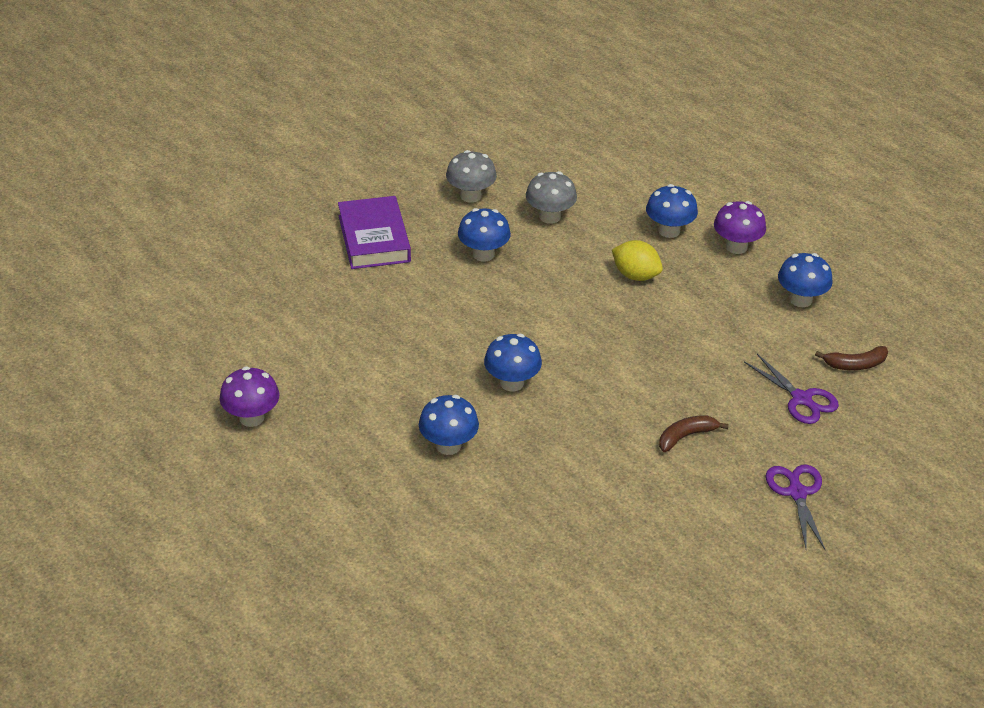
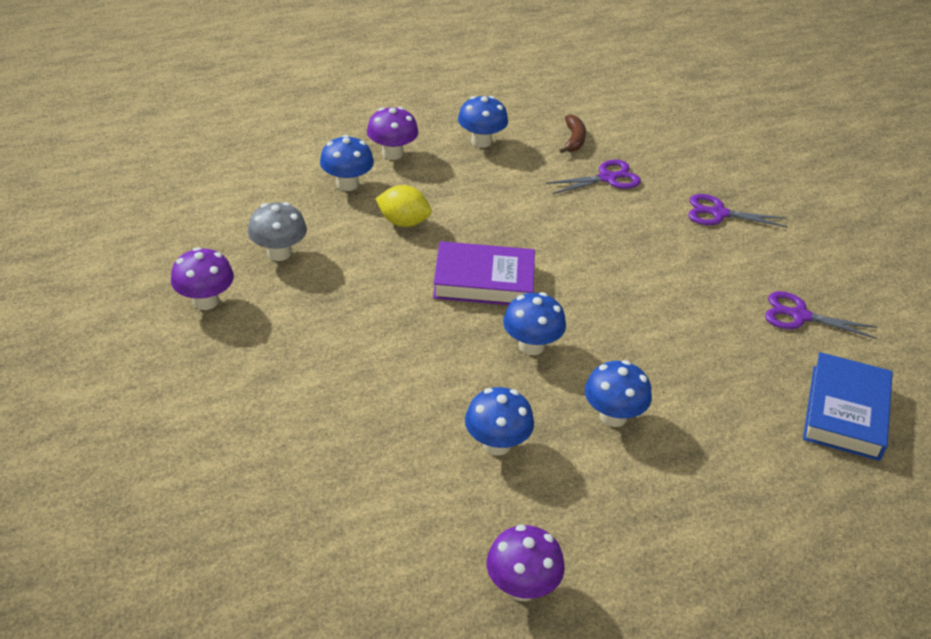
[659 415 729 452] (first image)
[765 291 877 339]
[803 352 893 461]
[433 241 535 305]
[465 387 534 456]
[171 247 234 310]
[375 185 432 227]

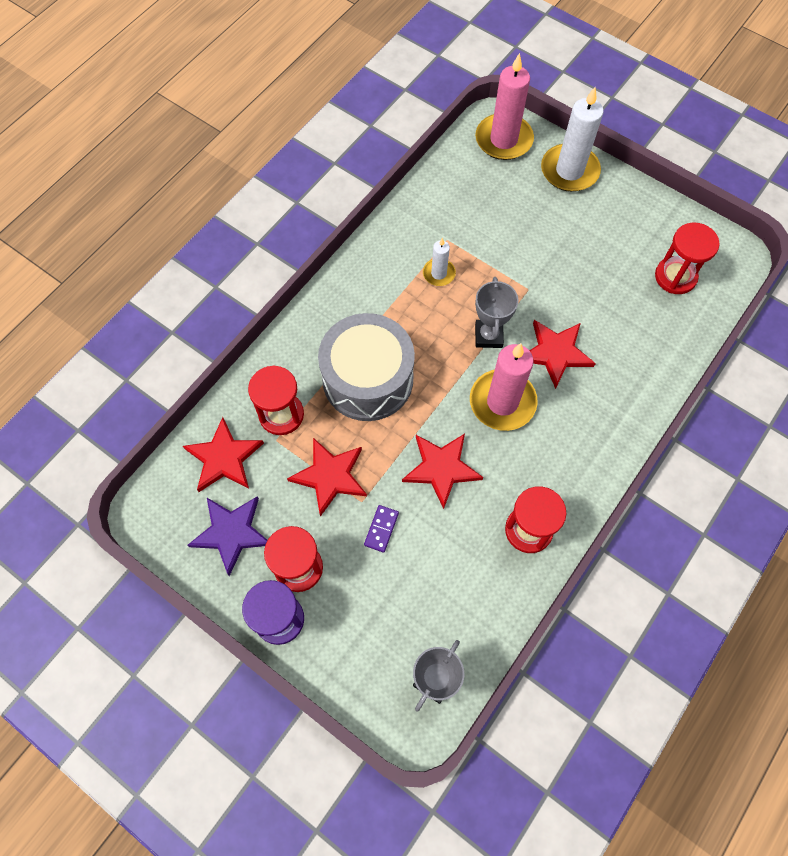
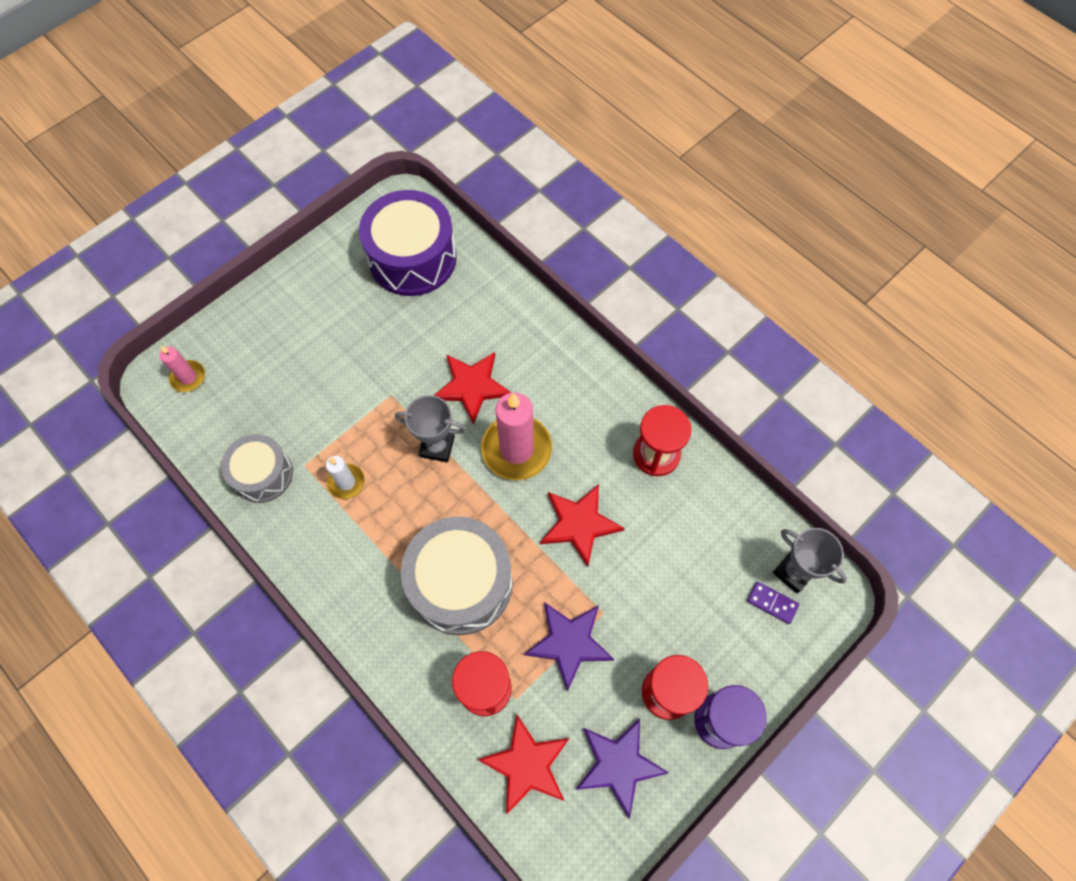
[541 87 604 192] (first image)
[221 434 293 503]
[747 581 799 624]
[359 190 457 296]
[524 602 615 692]
[159 346 205 392]

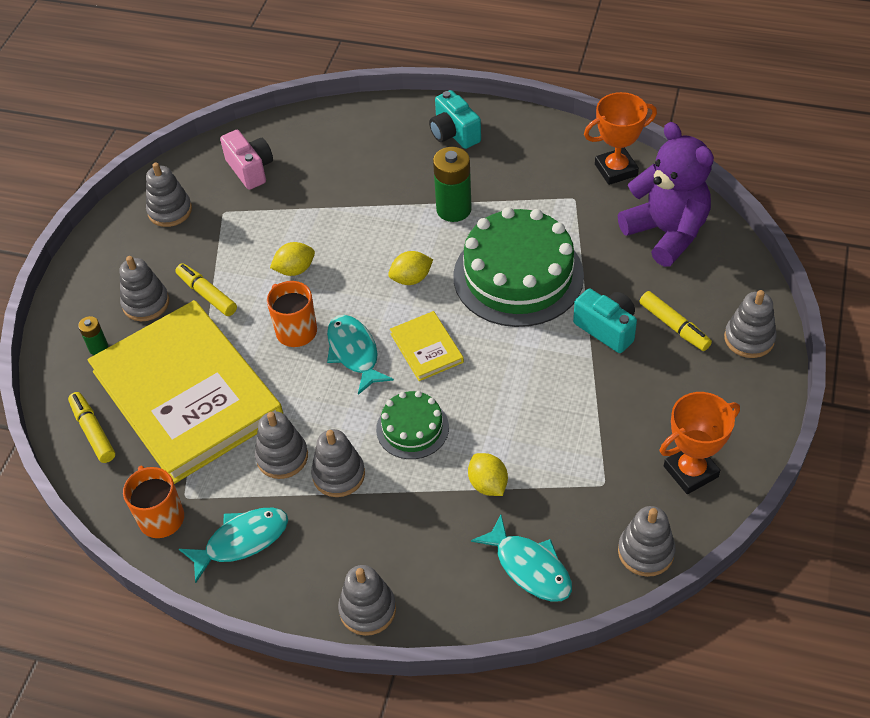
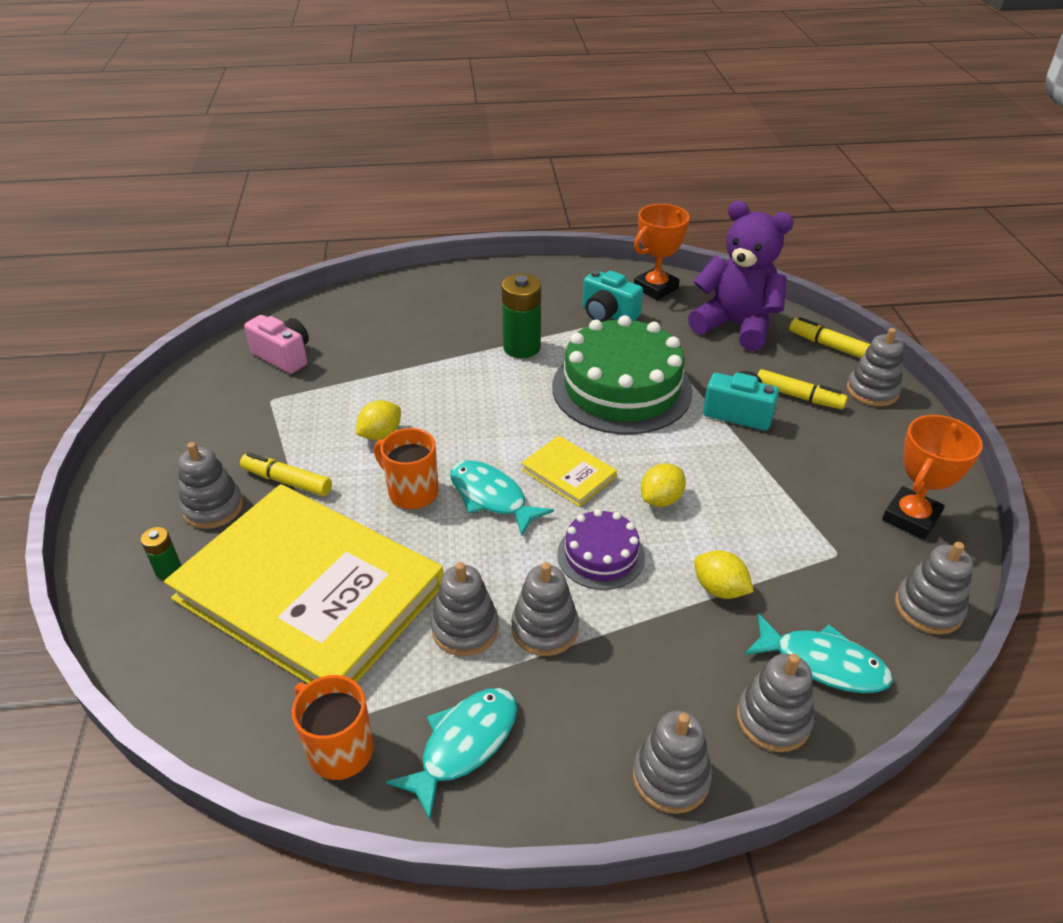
[789 317 871 358]
[737 654 814 752]
[641 463 686 507]
[582 270 643 322]
[557 509 645 590]

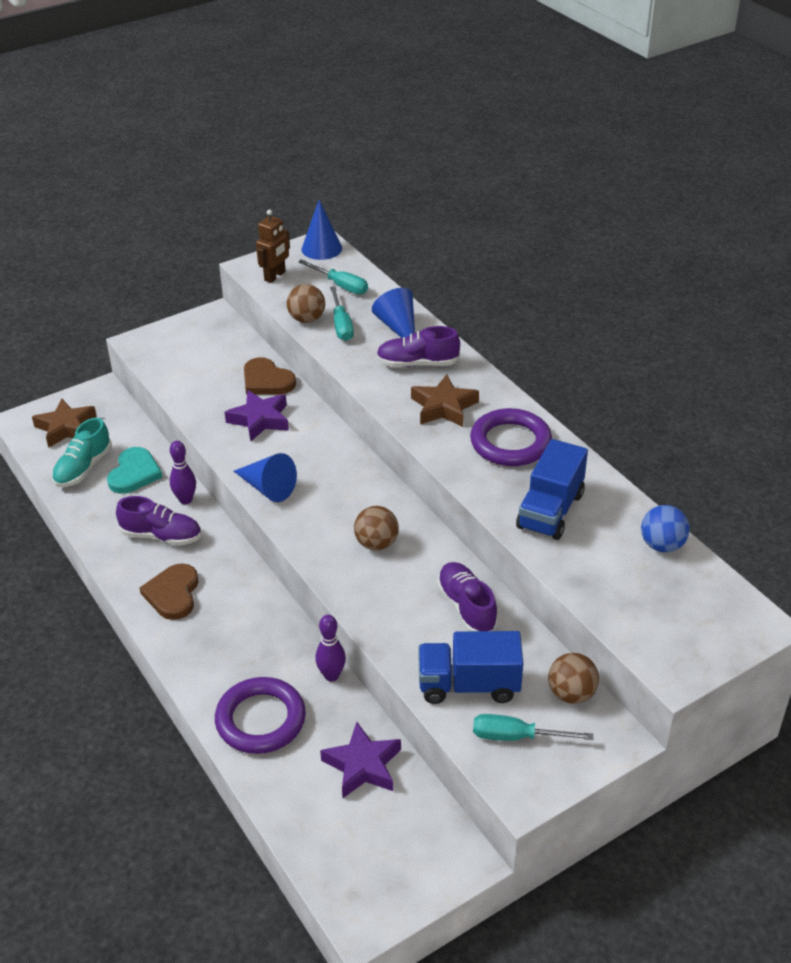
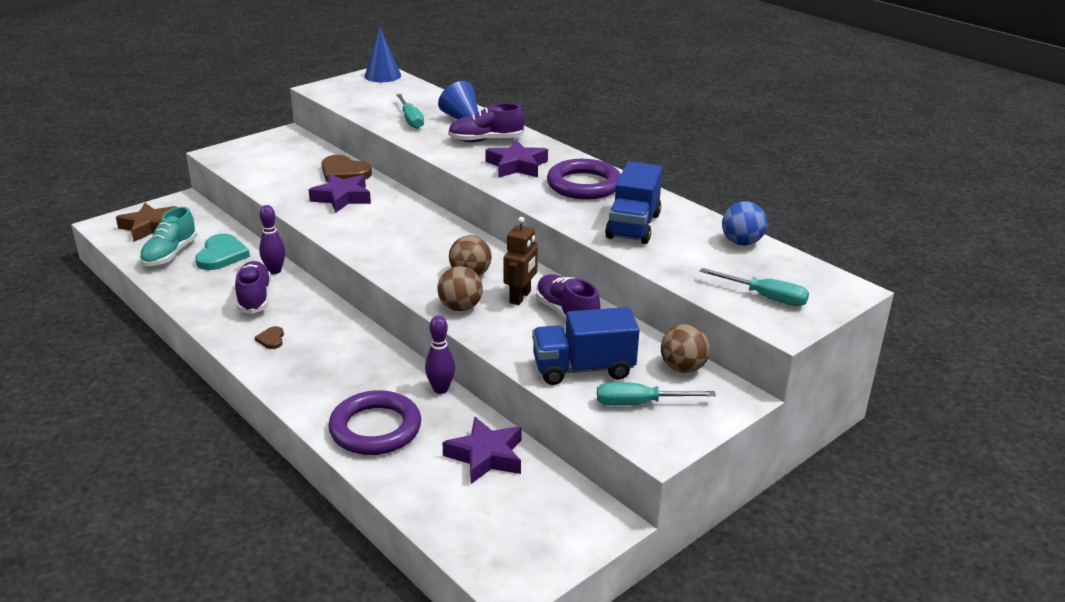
[234 453 297 502] (first image)
[504 217 538 305]
[438 266 483 311]
[700 268 809 306]
[485 140 548 178]
[235 261 271 314]
[255 326 284 349]

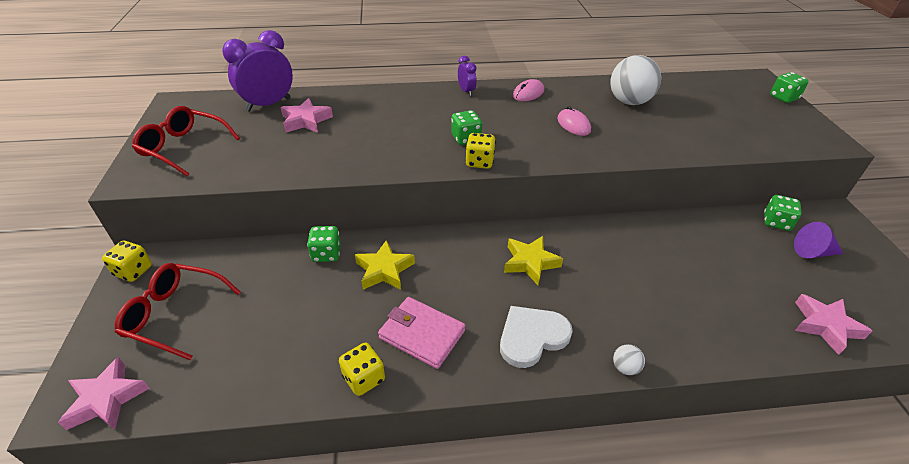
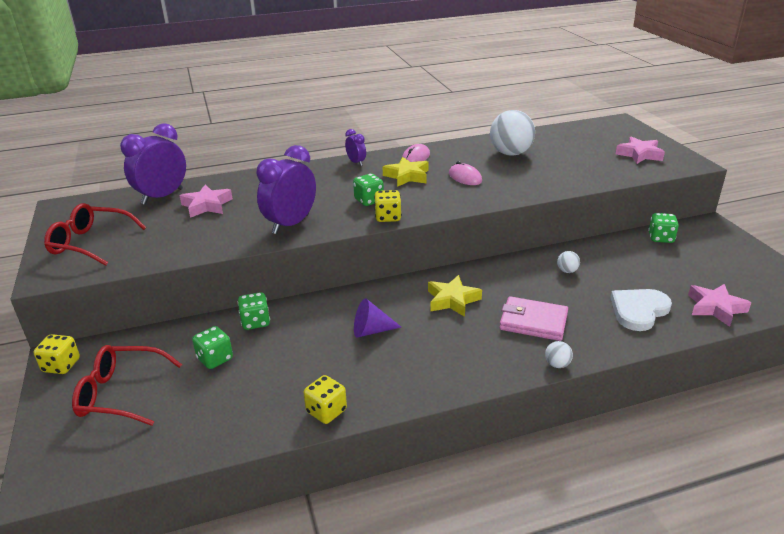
[256 145 316 234]
[557 251 580 273]
[616 137 665 164]
[383 157 428 187]
[499 296 568 341]
[610 289 672 331]
[192 326 233 369]
[354 298 401 337]

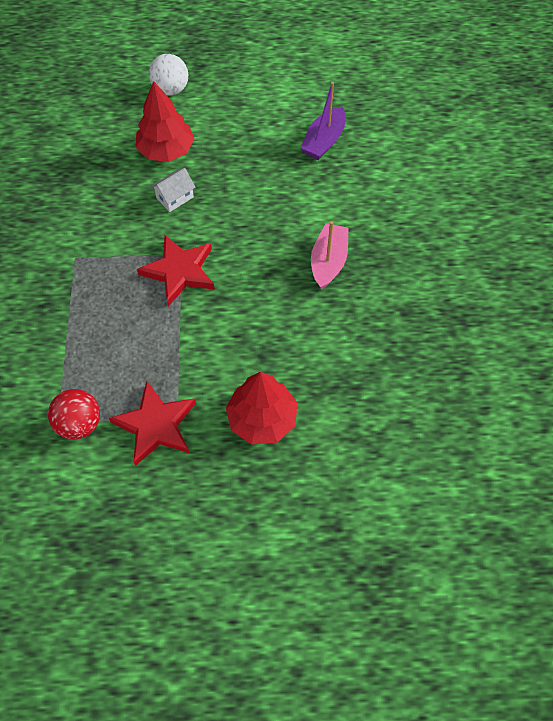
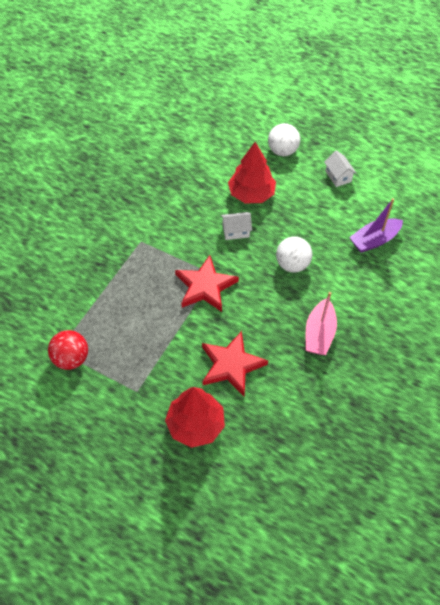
[276 236 312 272]
[324 150 357 187]
[202 331 268 396]
[306 292 337 355]

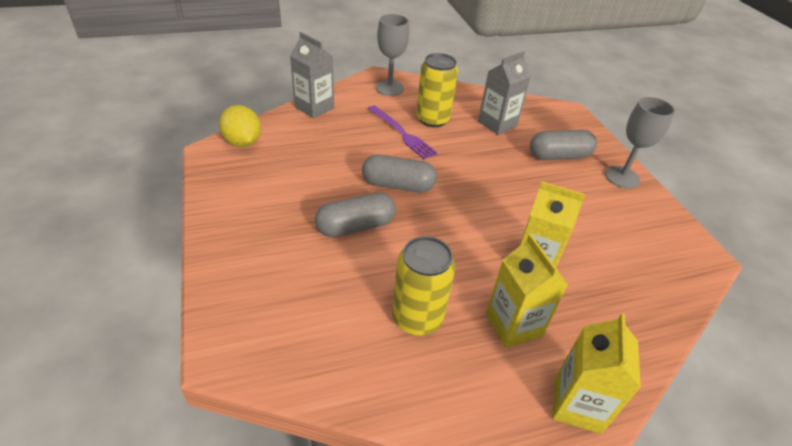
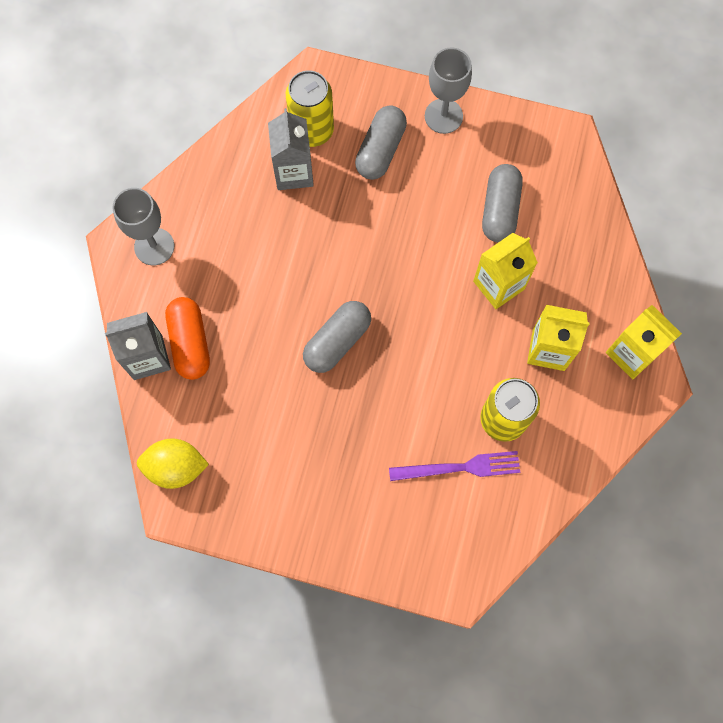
[165 297 210 380]
[482 164 523 242]
[389 451 520 481]
[286 70 334 147]

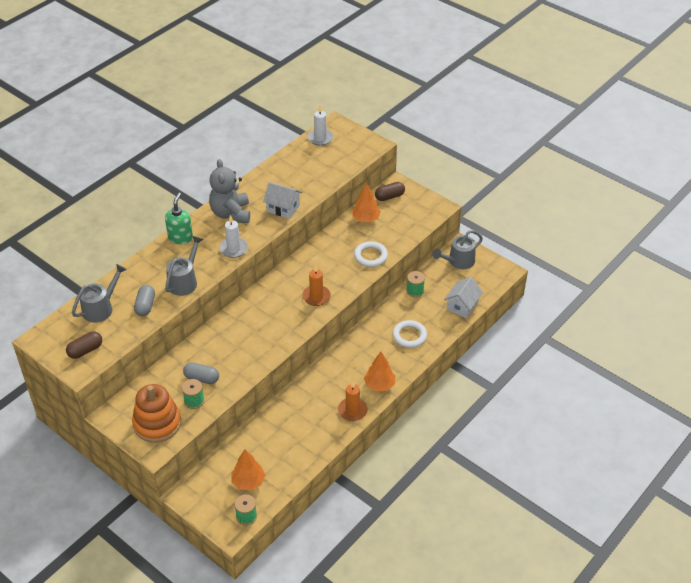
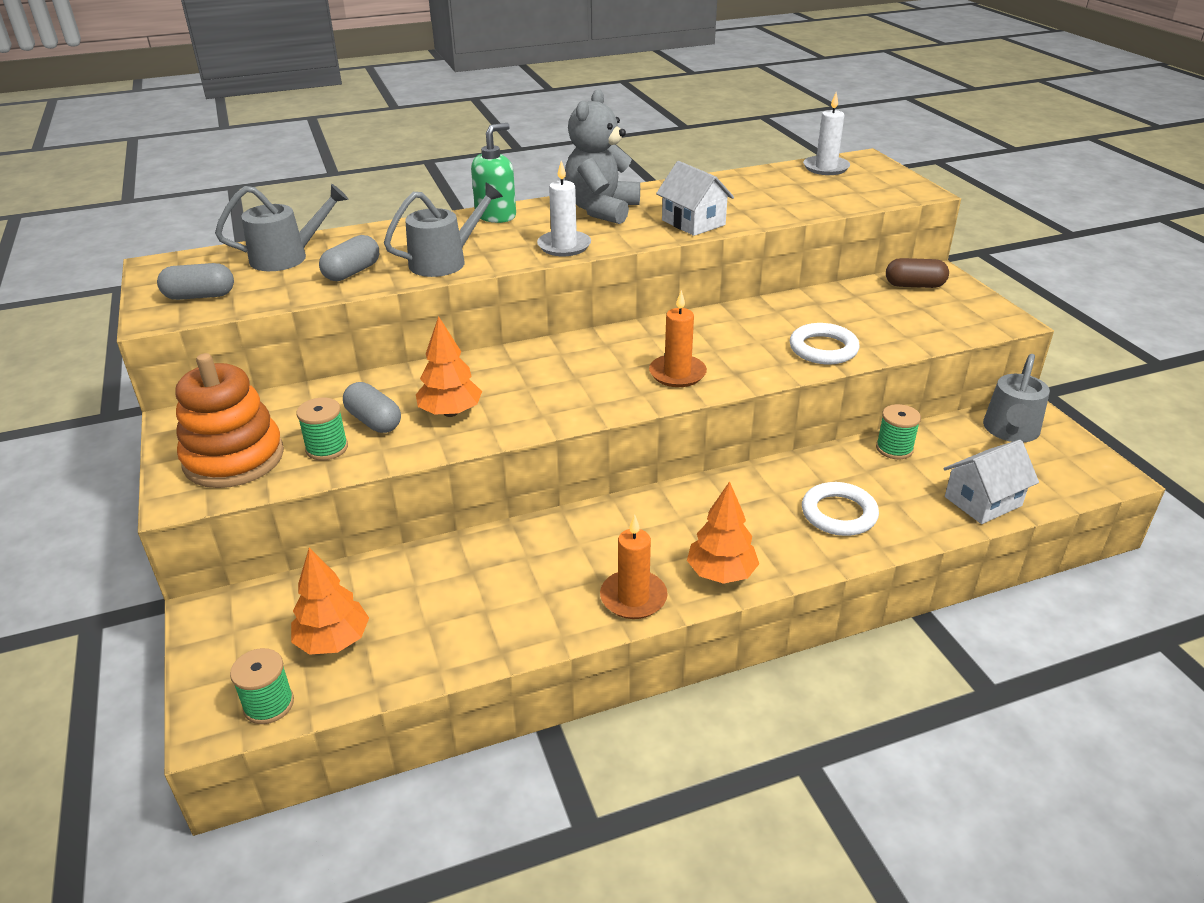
[416 316 482 417]
[157 263 234 300]
[983 354 1050 442]

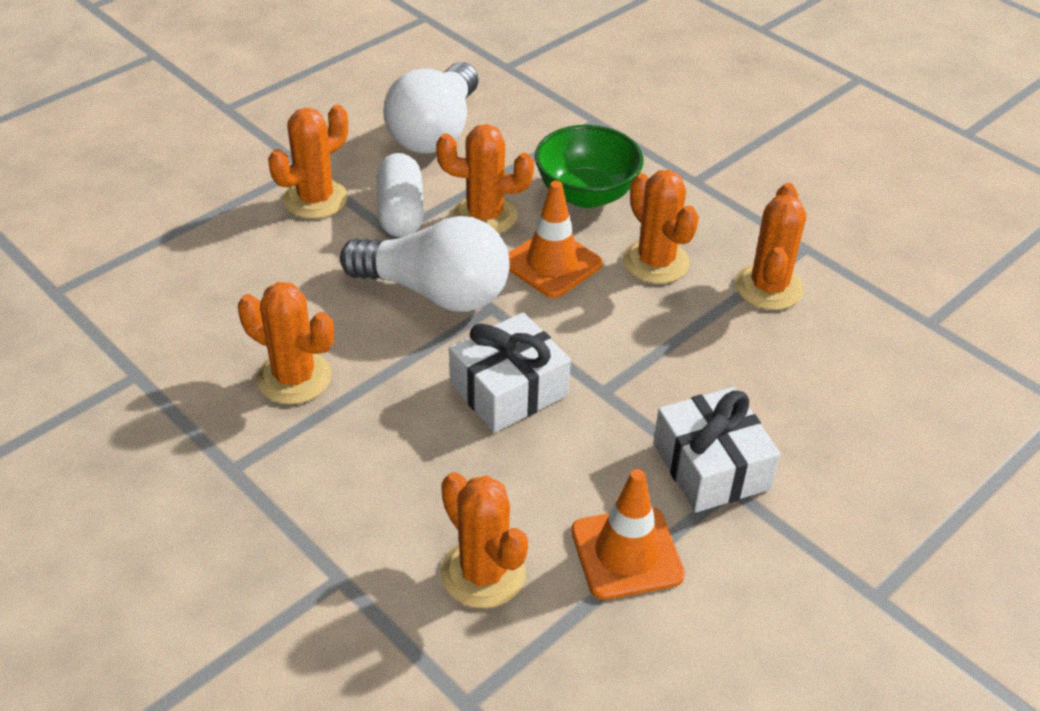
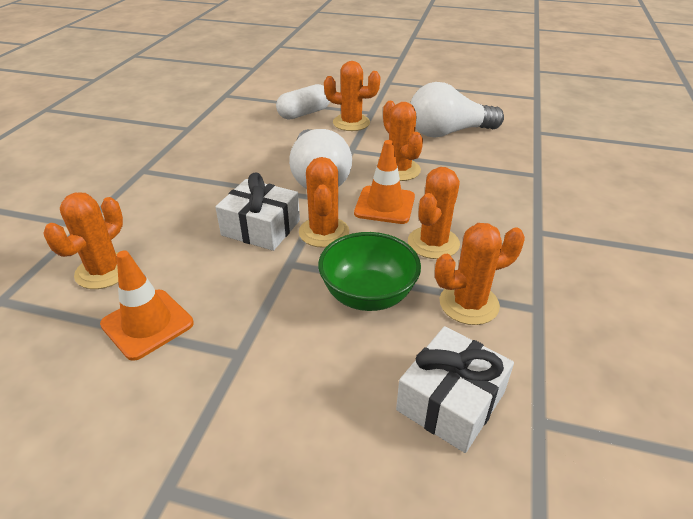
[299 157 349 248]
[276 84 330 120]
[318 232 421 311]
[396 326 514 453]

